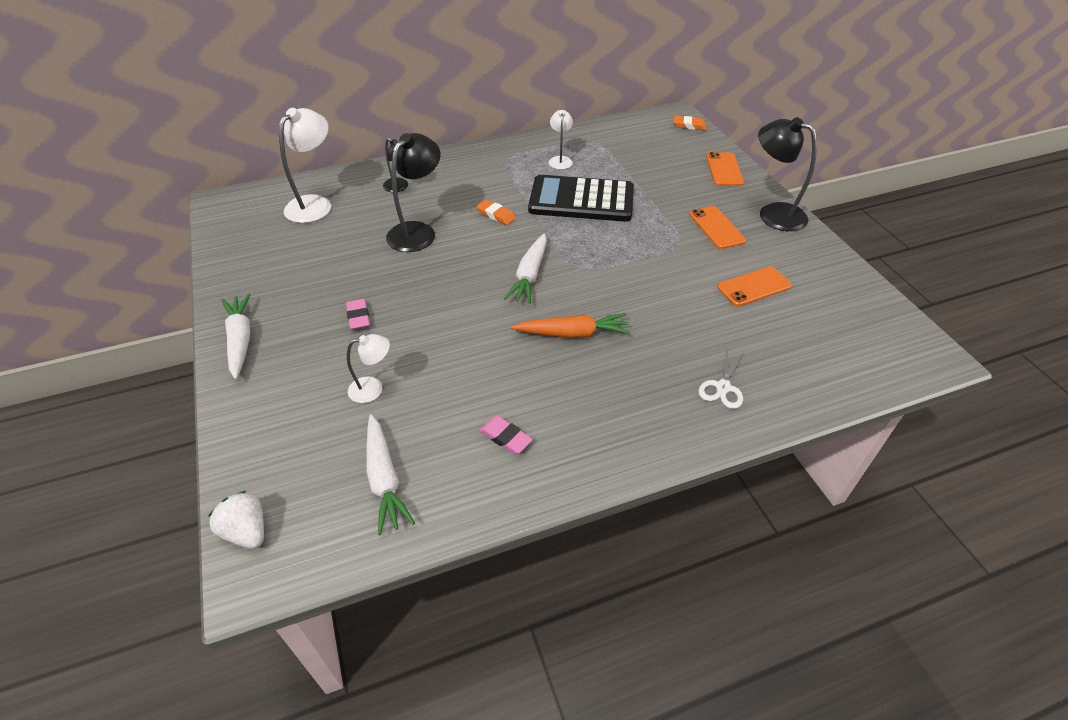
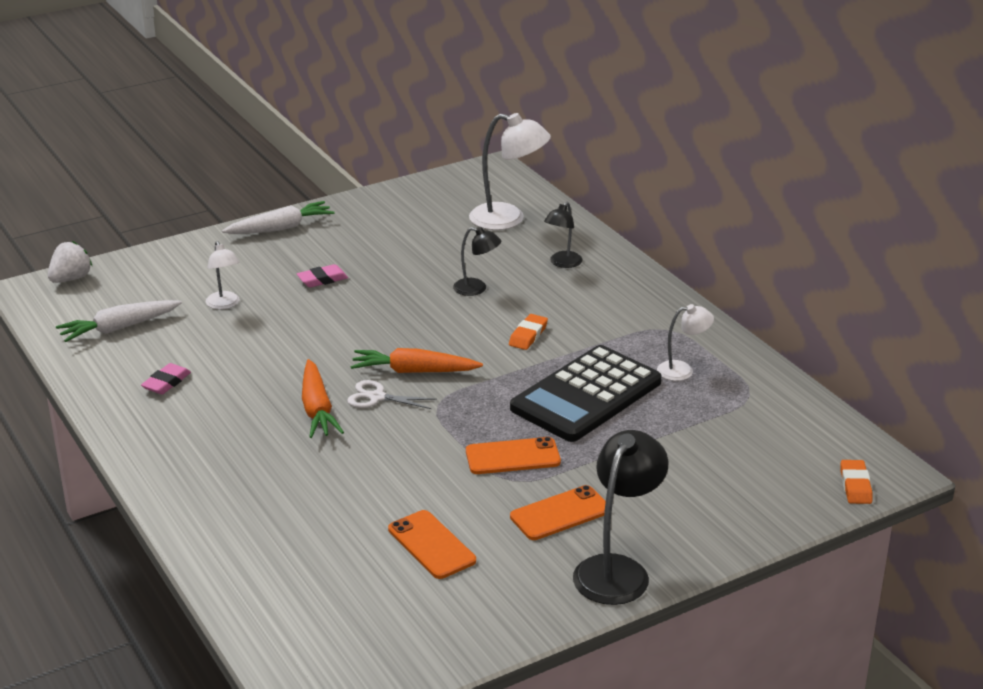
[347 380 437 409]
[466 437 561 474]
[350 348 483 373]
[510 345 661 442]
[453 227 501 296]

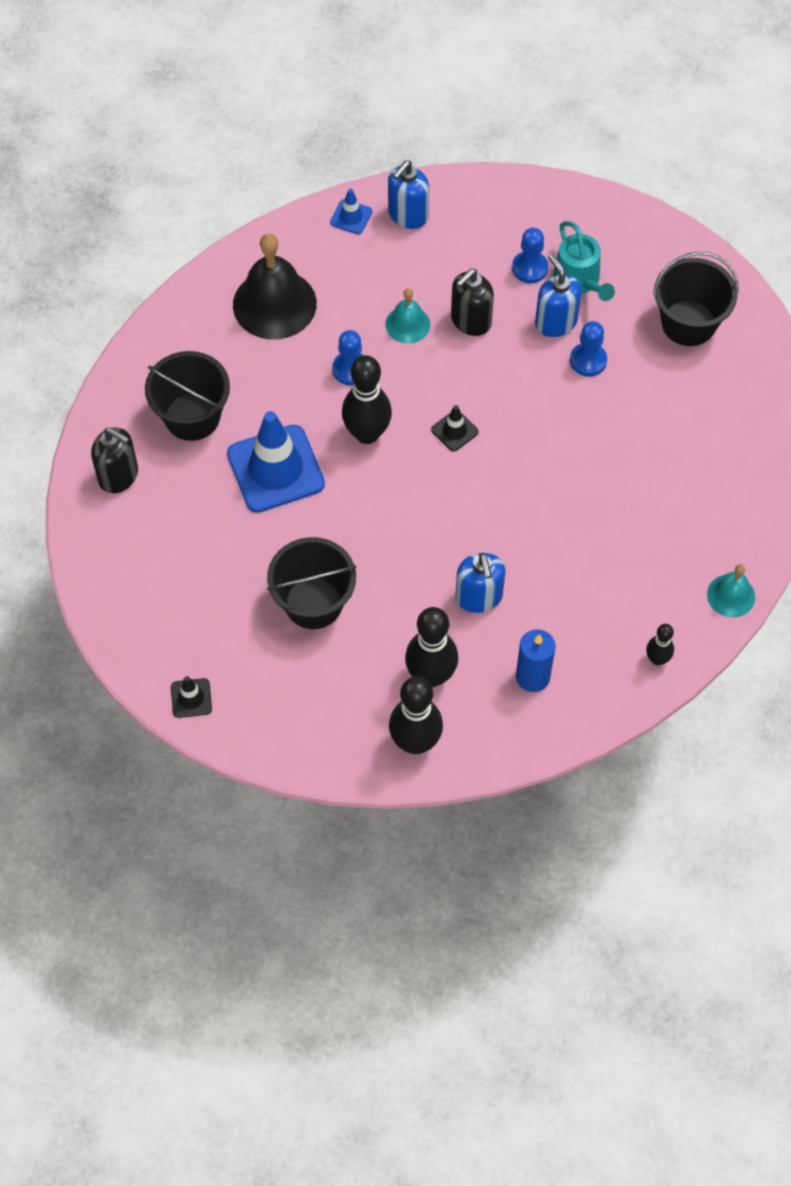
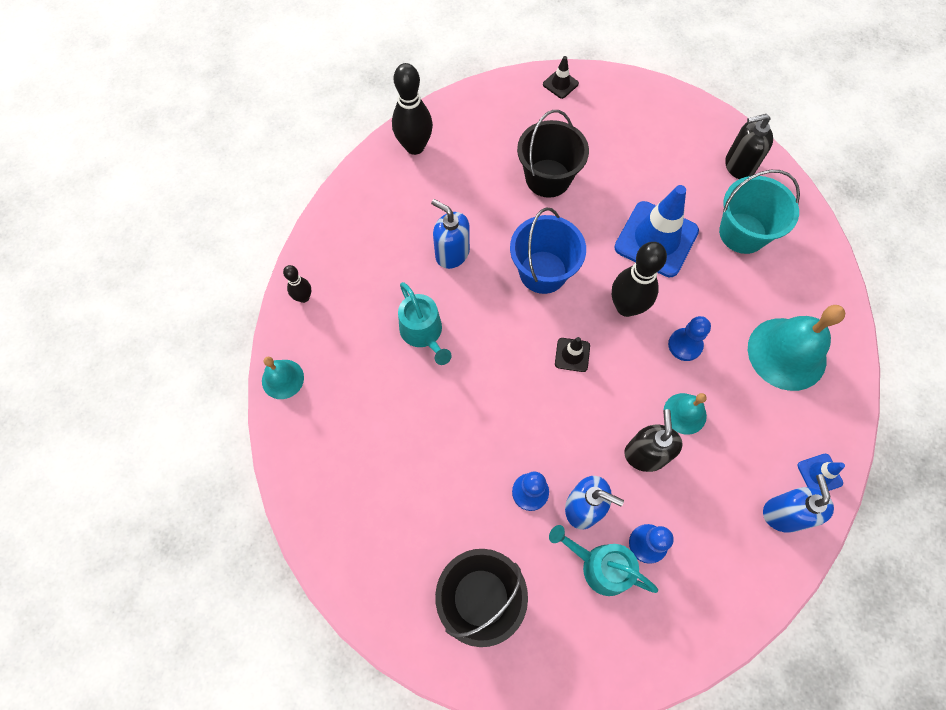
[405 607 458 688] (first image)
[516 629 556 692] (first image)
[398 282 452 365]
[510 208 586 294]
[719 170 800 254]
[748 305 845 391]

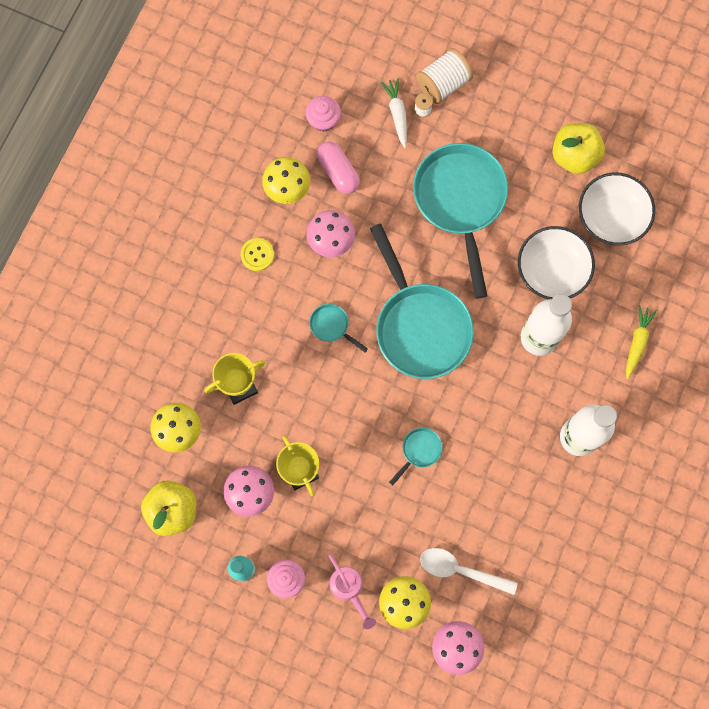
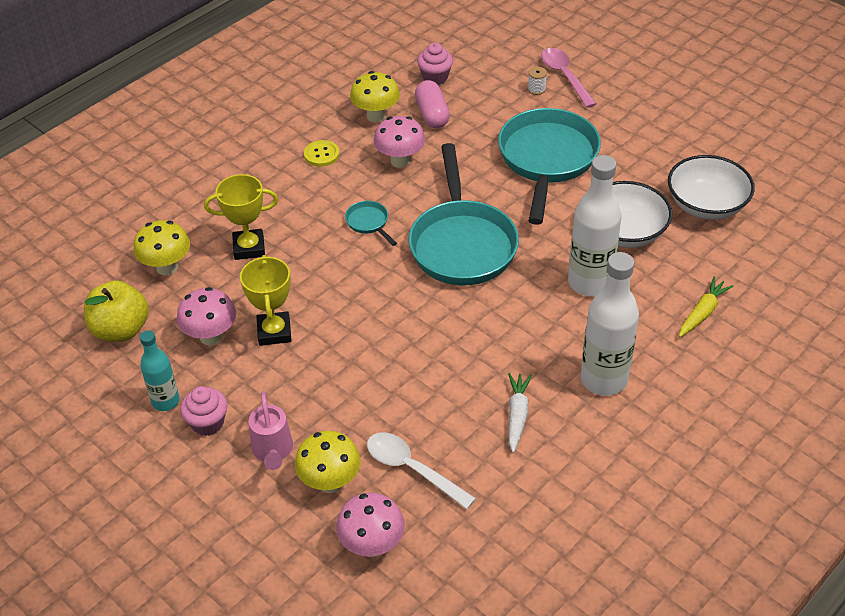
[389 428 443 485] (first image)
[552 123 605 174] (first image)
[508 373 532 453]
[541 48 596 108]

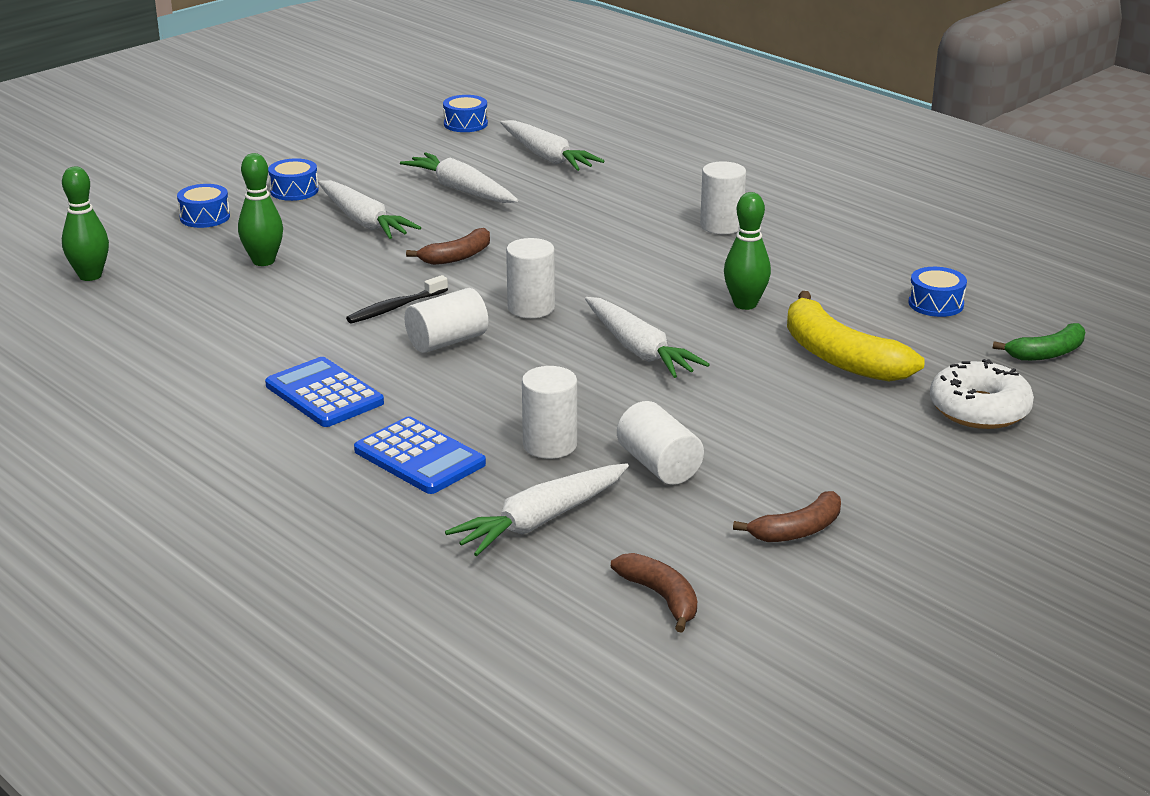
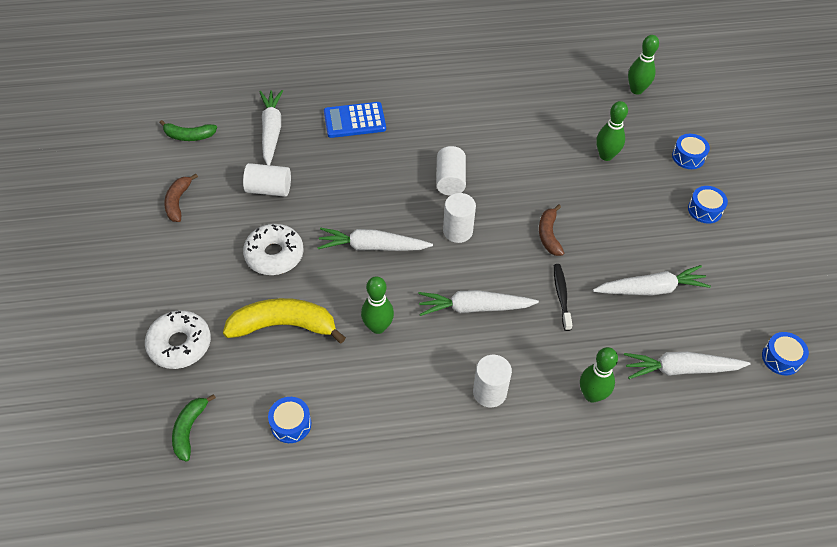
[265 357 384 427] (first image)
[522 366 577 459] (first image)
[243 224 304 275]
[580 347 618 403]
[418 290 539 316]
[554 264 573 331]
[160 120 217 141]

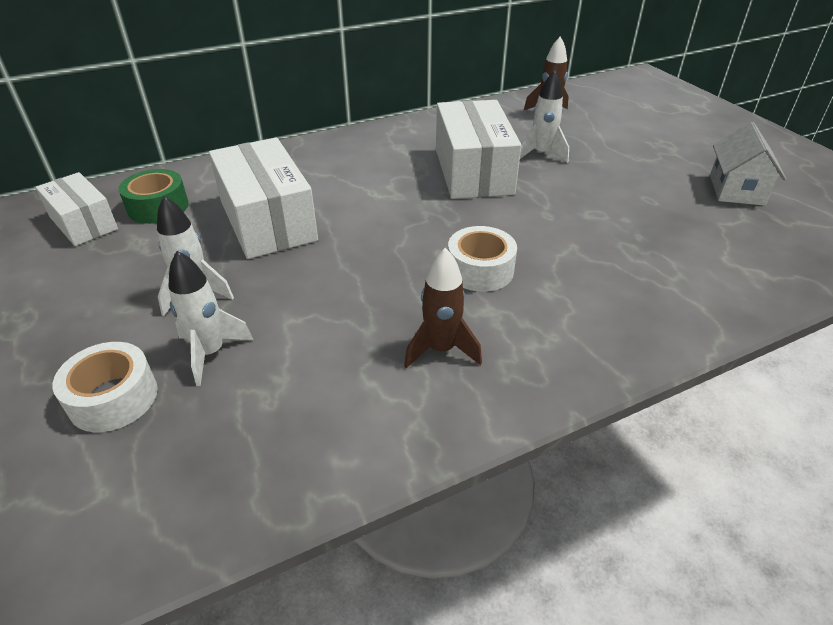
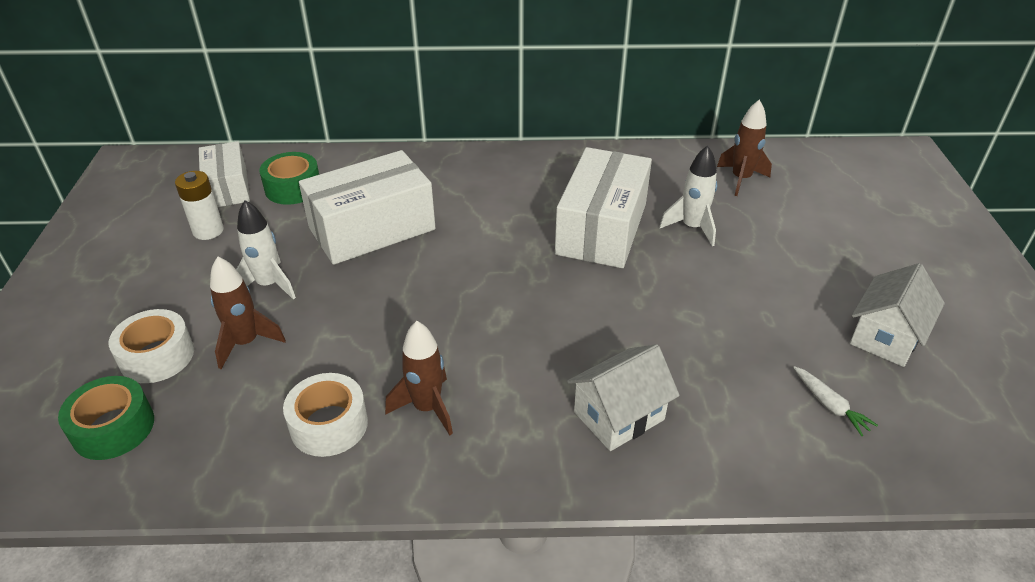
[58 376 154 460]
[175 171 224 240]
[567 344 680 451]
[793 366 878 436]
[283 373 368 457]
[210 257 286 369]
[299 150 435 265]

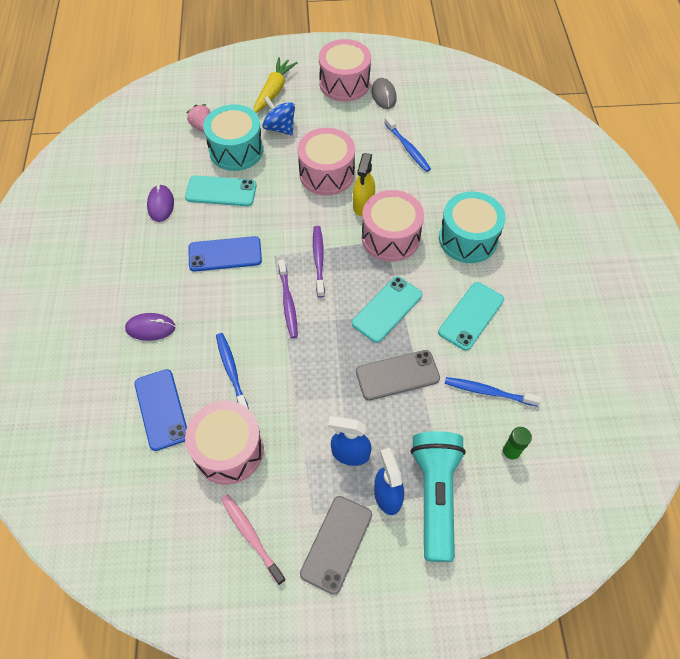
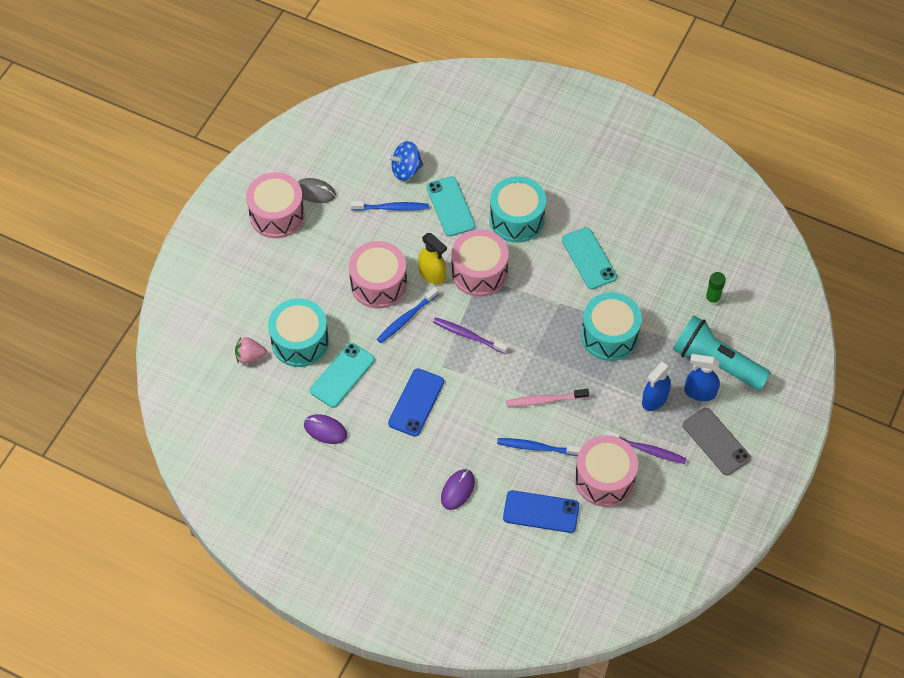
[254 57 298 113] (first image)
[506 389 589 406]
[387 141 423 181]
[605 430 687 464]
[426 176 475 237]
[377 287 439 343]
[581 292 642 361]

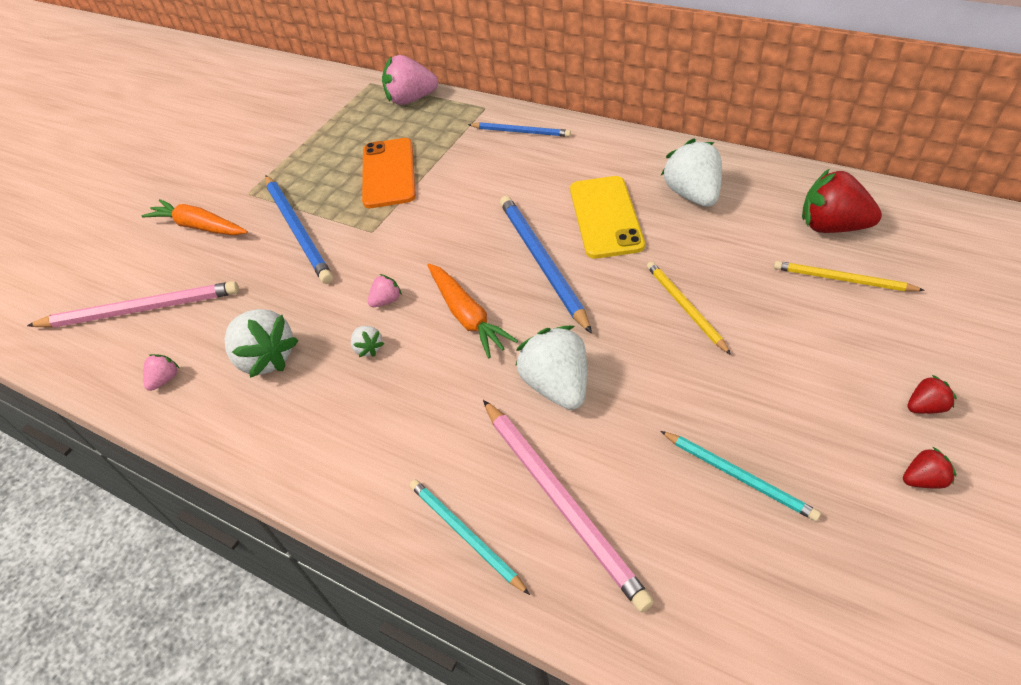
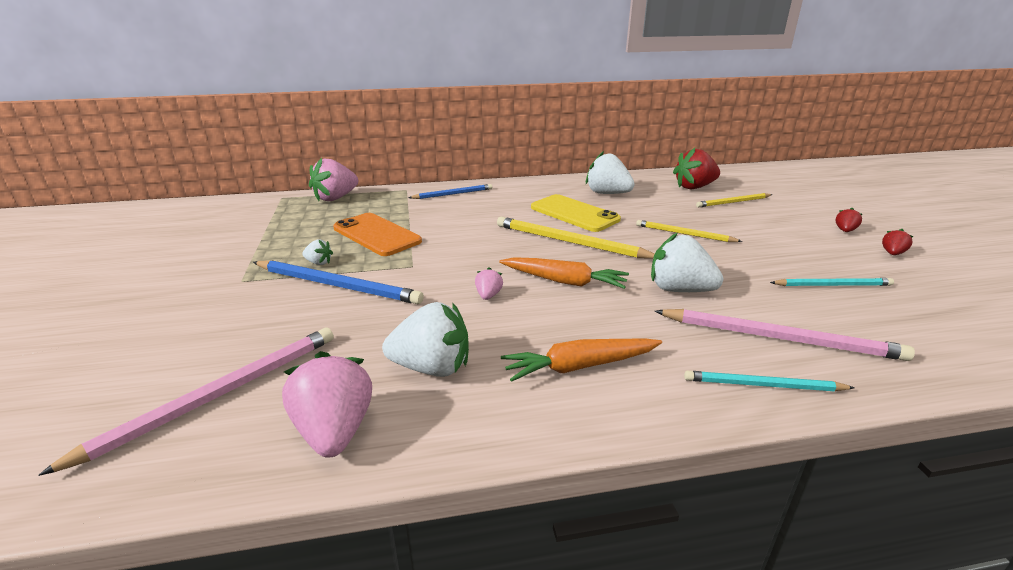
[501 339 662 382]
[302 239 333 265]
[497 217 655 259]
[282 351 372 458]

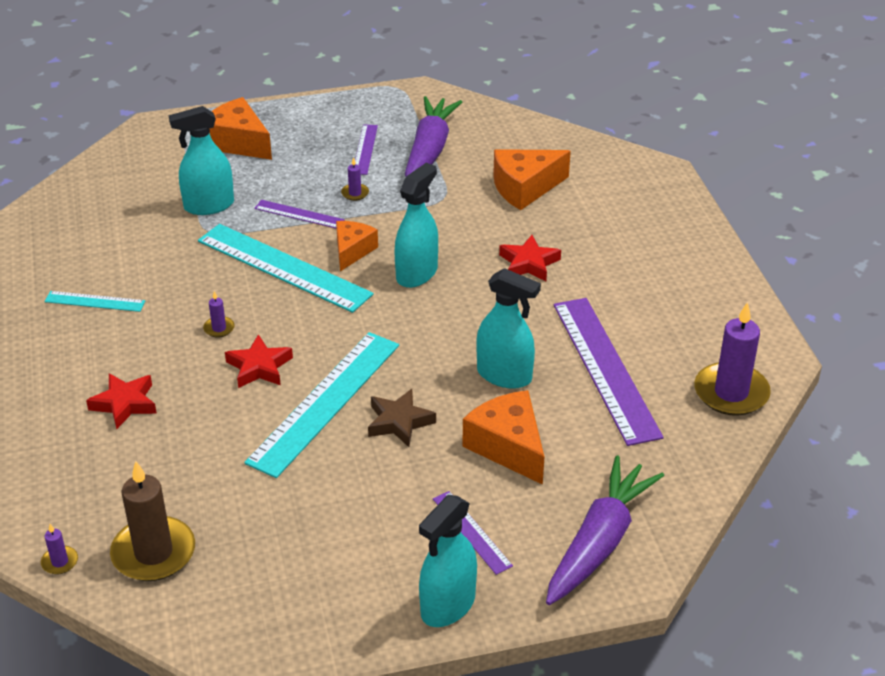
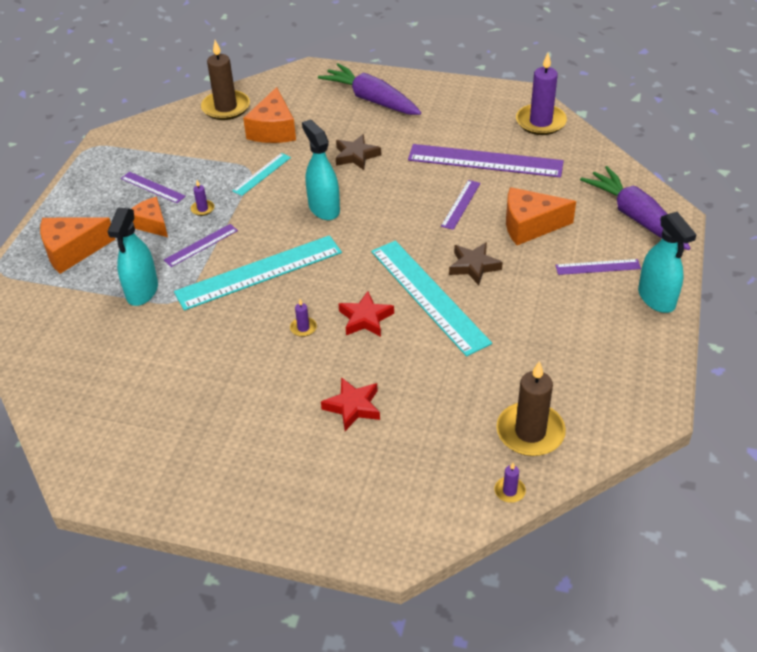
[201 40 250 120]
[233 153 291 196]
[131 197 168 237]
[318 63 421 115]
[441 180 481 230]
[336 134 381 170]

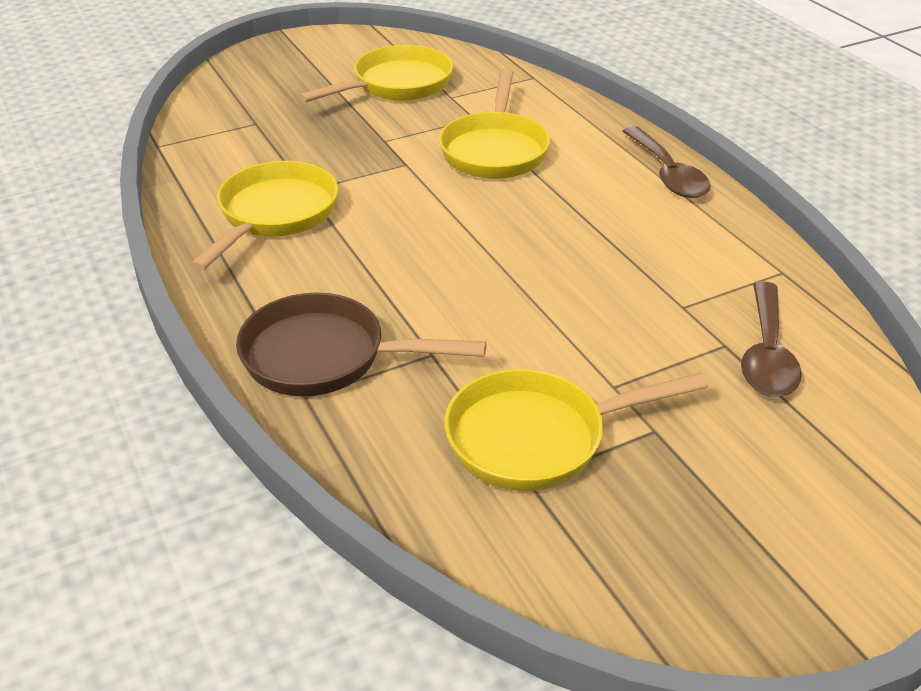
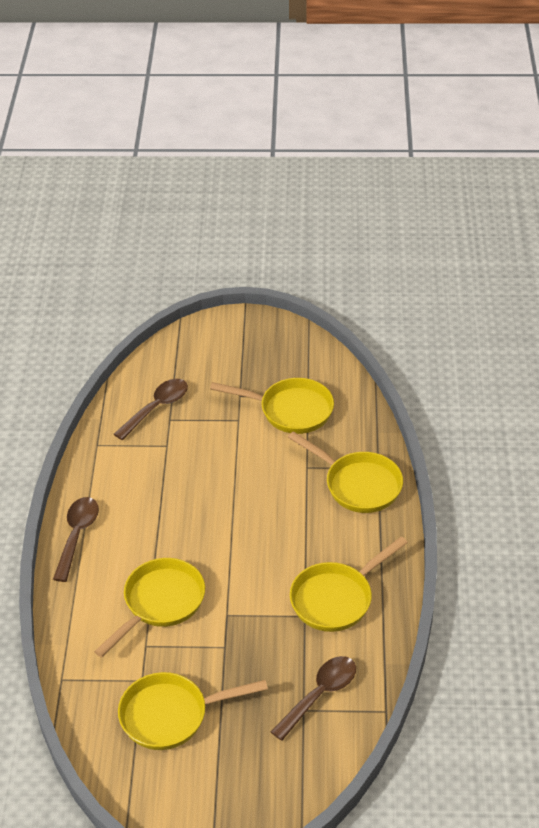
[271 656 356 741]
[288 431 403 513]

